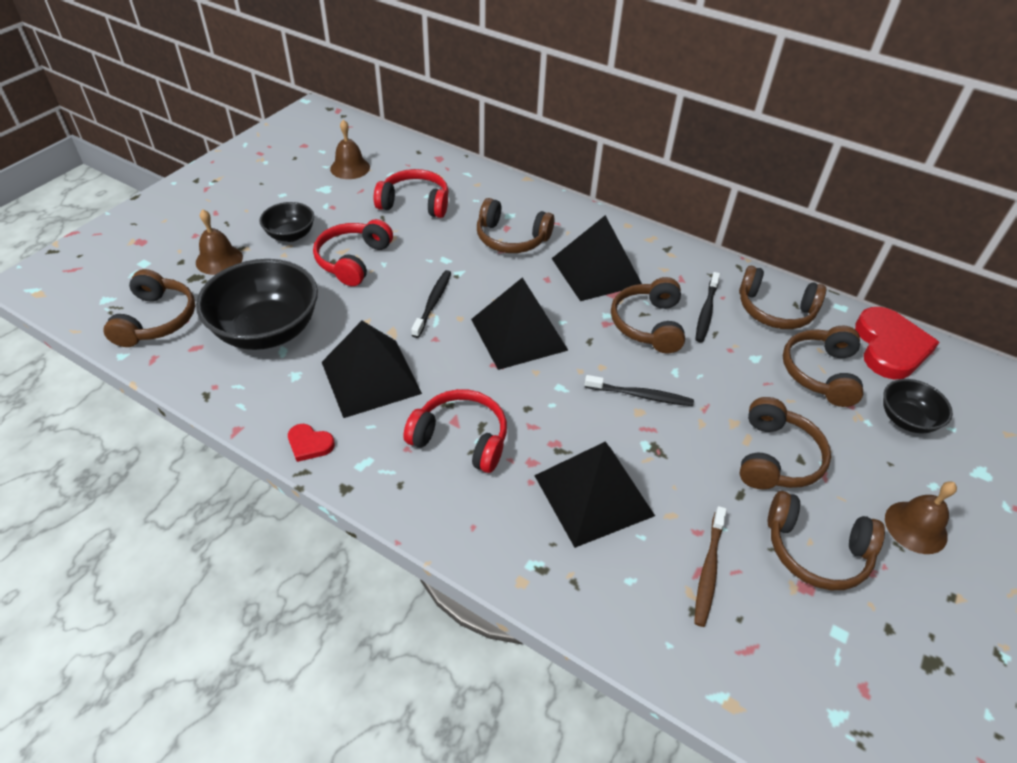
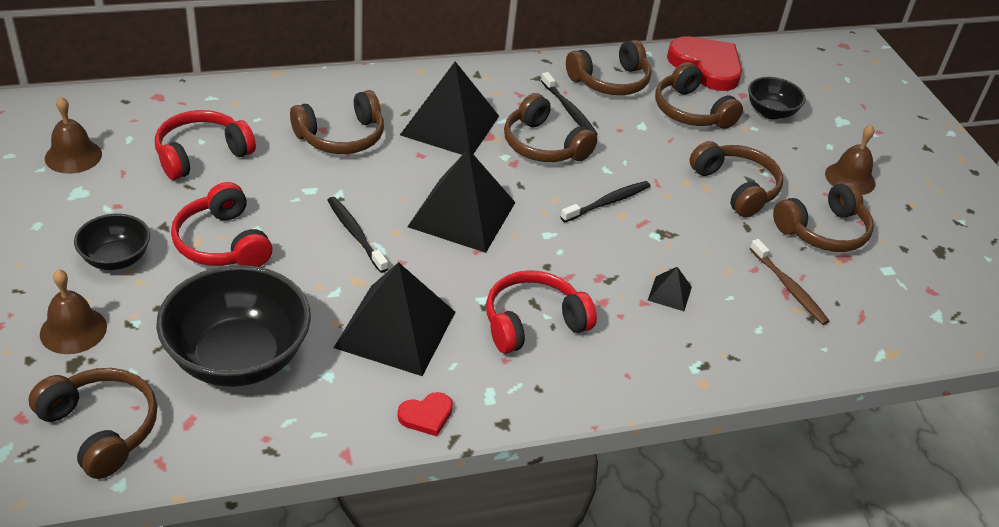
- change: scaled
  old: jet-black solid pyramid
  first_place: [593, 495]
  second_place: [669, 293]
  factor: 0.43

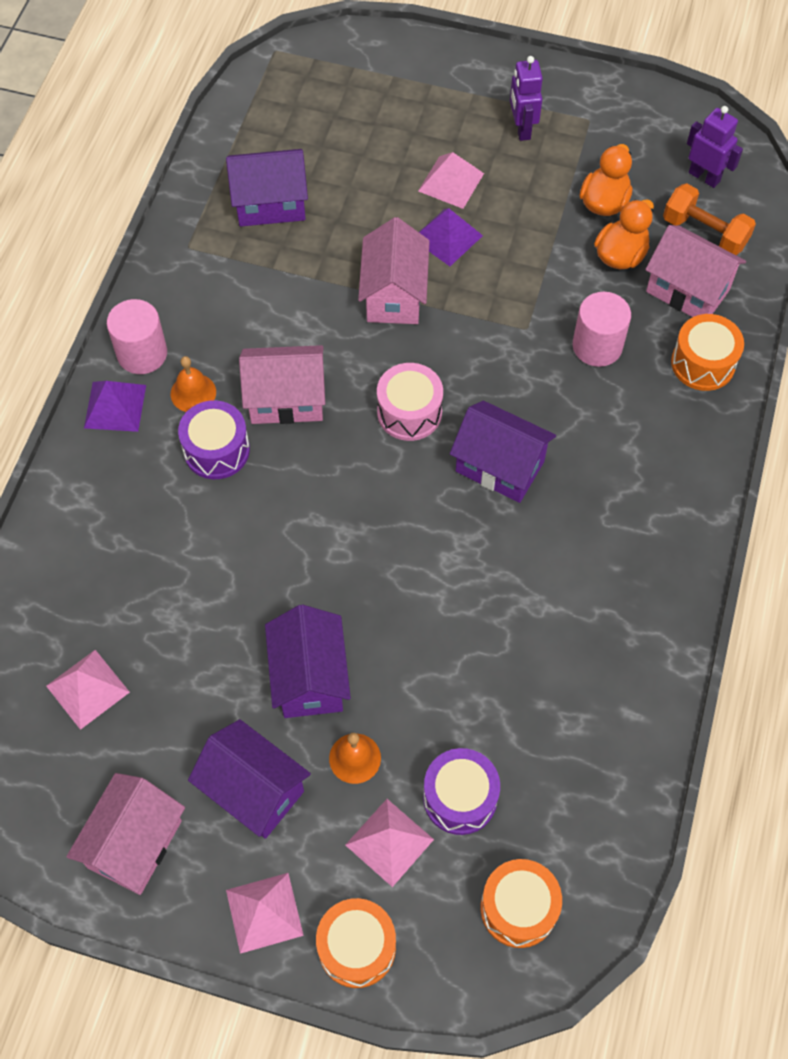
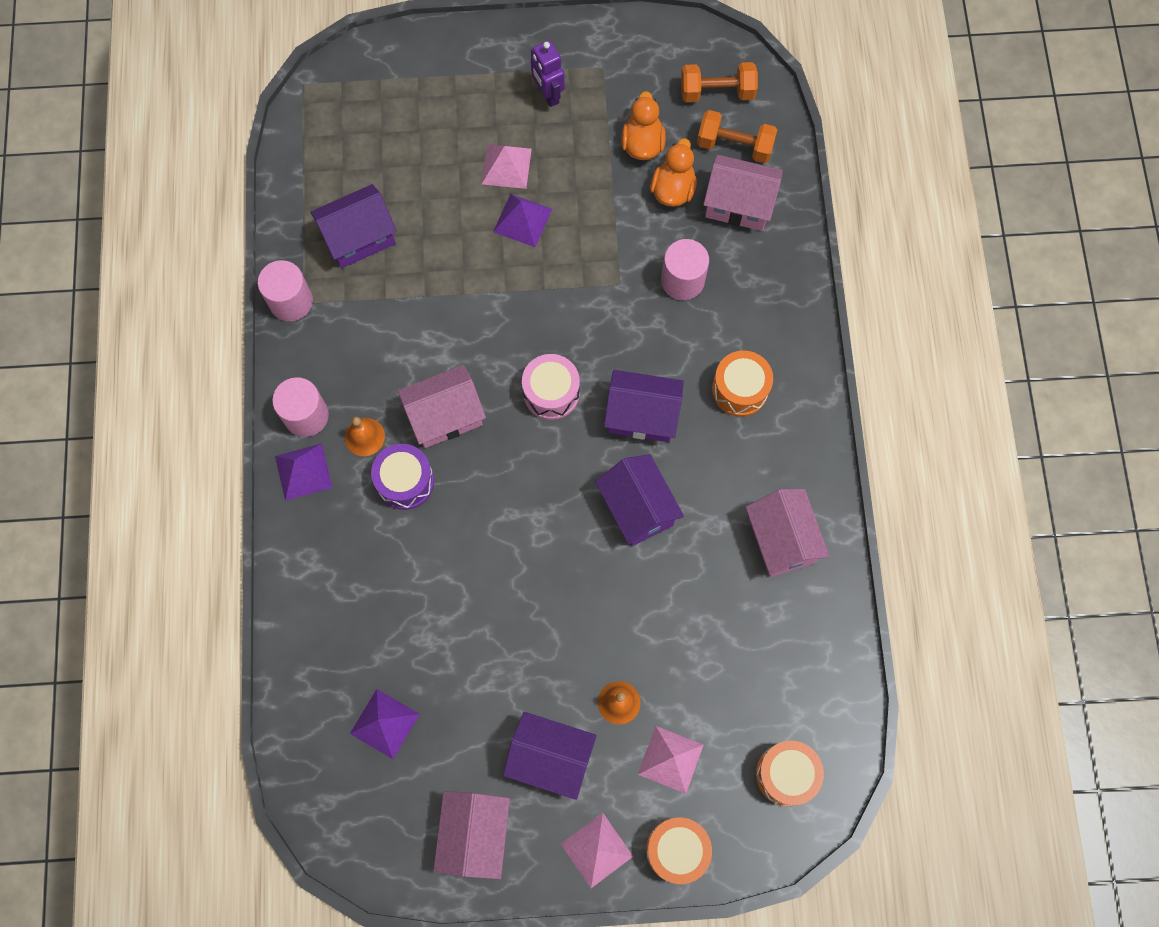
- change: swapped
  old: royal purple toy robot
  new: bright orange dumbbell
  first_place: [704, 177]
  second_place: [717, 92]
- change: shifted
  old: rose-pink toy house
  first_place: [394, 295]
  second_place: [781, 540]
- change: shifted
  old: bright orange drum
  first_place: [703, 363]
  second_place: [740, 389]
- change: shifted
  old: royal purple toy house
  first_place: [310, 678]
  second_place: [637, 508]
- change: repainted
  old: rose-pink solid pyramid
  new: royal purple solid pyramid
  first_place: [87, 689]
  second_place: [384, 723]
- change: gone
  old: royal purple drum
  first_place: [460, 798]
- change: new
  new: rose-pink solid cylinder
  second_place: [291, 301]

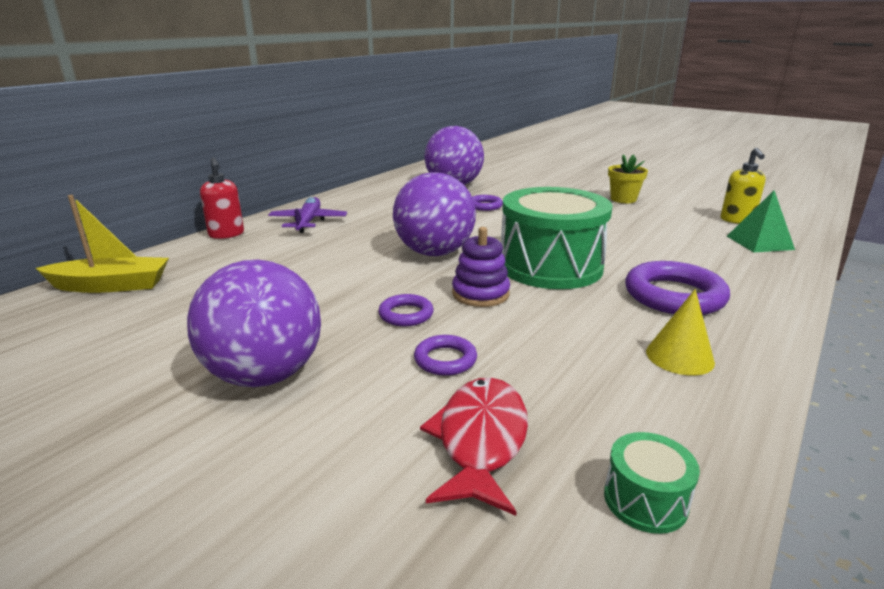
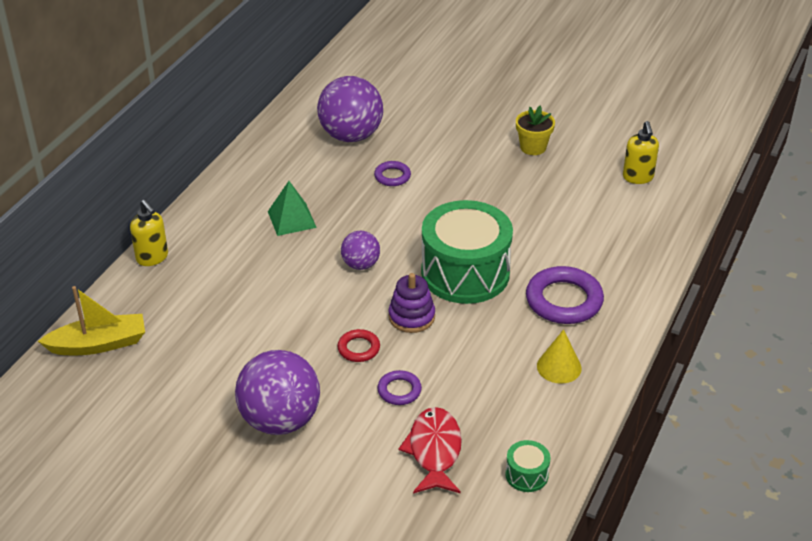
- change: repainted
  old: red pump bottle
  new: bright yellow pump bottle
  first_place: [226, 234]
  second_place: [152, 258]
- change: scaled
  old: royal purple sphere
  first_place: [434, 253]
  second_place: [361, 264]
  factor: 0.53
- change: shifted
  old: leaf-green solid pyramid
  first_place: [759, 242]
  second_place: [292, 219]
- change: gone
  old: royal purple aeroplane
  first_place: [308, 222]
- change: repainted
  old: royal purple ring
  new: red ring
  first_place: [406, 314]
  second_place: [358, 348]

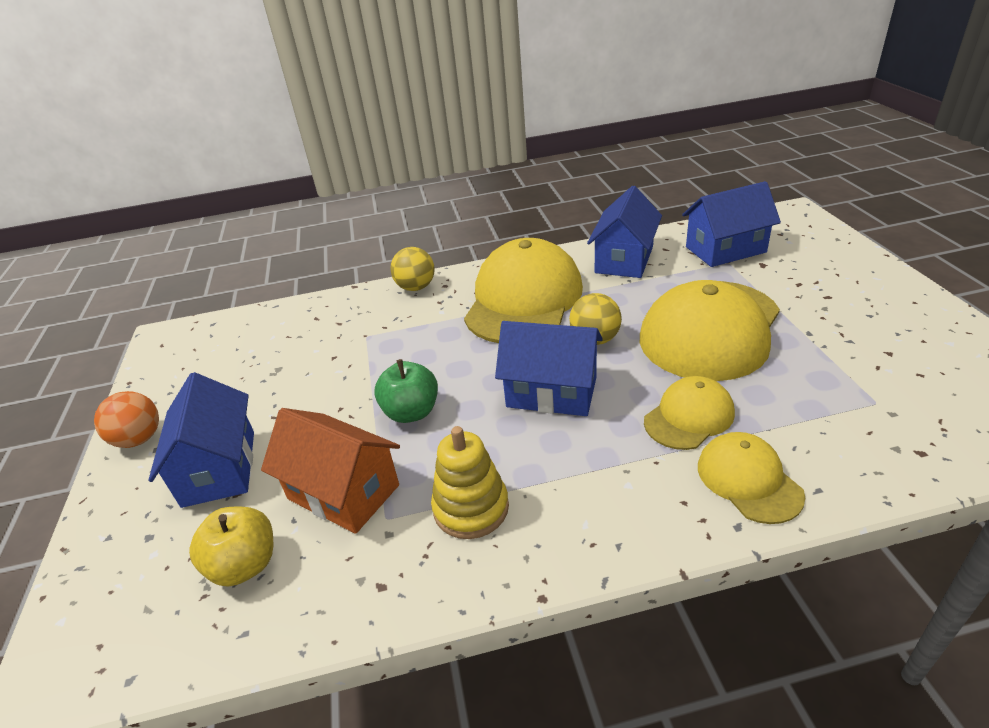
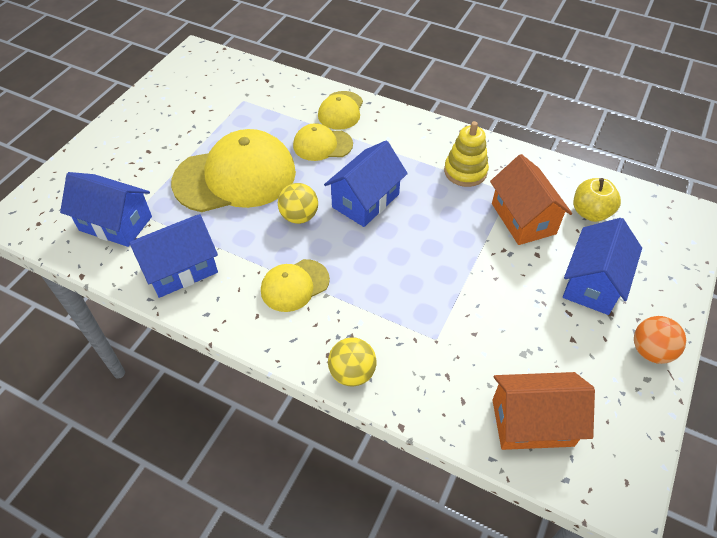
- change: scaled
  old: bright yellow peaked cap
  first_place: [523, 300]
  second_place: [294, 285]
  factor: 0.51
- change: rotated
  old: royal blue toy house
  first_place: [551, 392]
  second_place: [365, 201]
  degrees: 75
- change: gone
  old: leaf-green toy apple
  first_place: [411, 412]
- change: new
  new: bright orange toy house
  second_place: [532, 422]

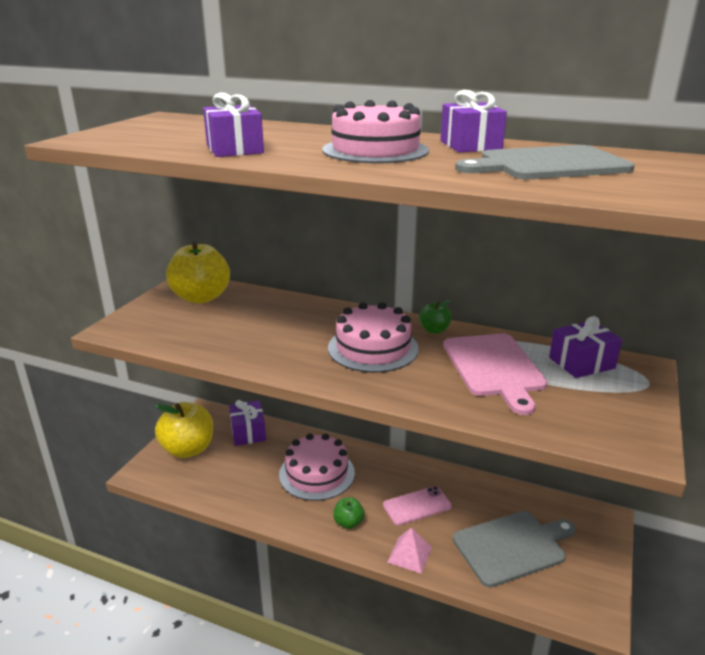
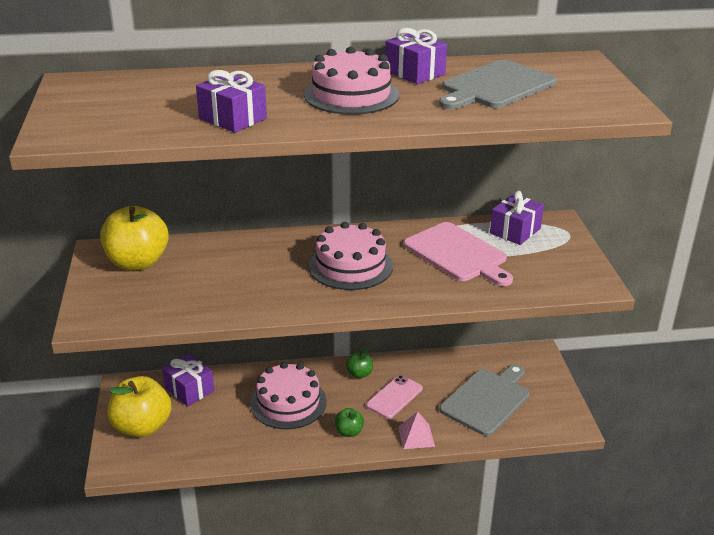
- change: shifted
  old: leaf-green toy apple
  first_place: [434, 330]
  second_place: [359, 374]

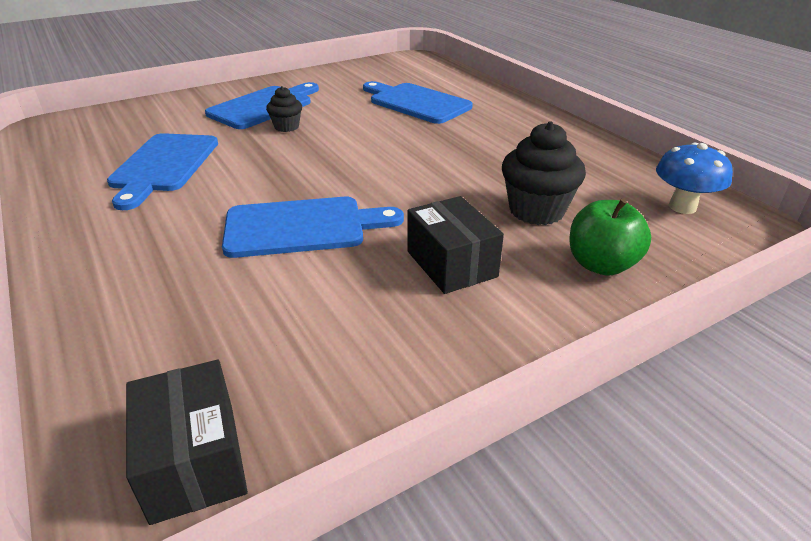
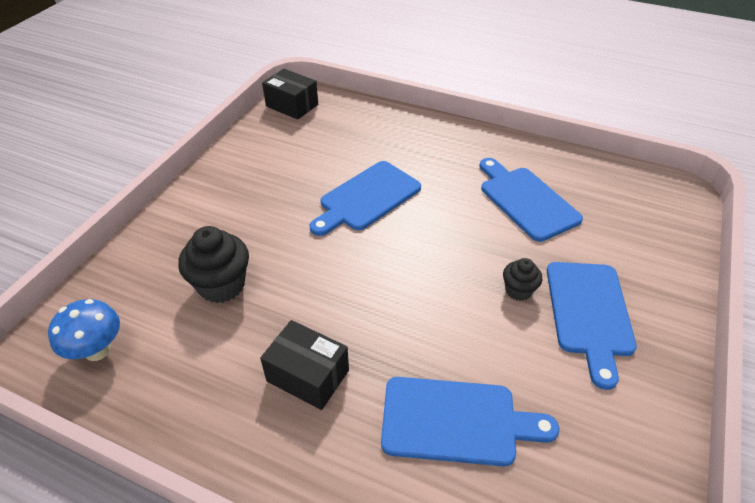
- change: shifted
  old: jet-black box
  first_place: [451, 264]
  second_place: [308, 375]
- change: gone
  old: leaf-green toy apple
  first_place: [601, 265]

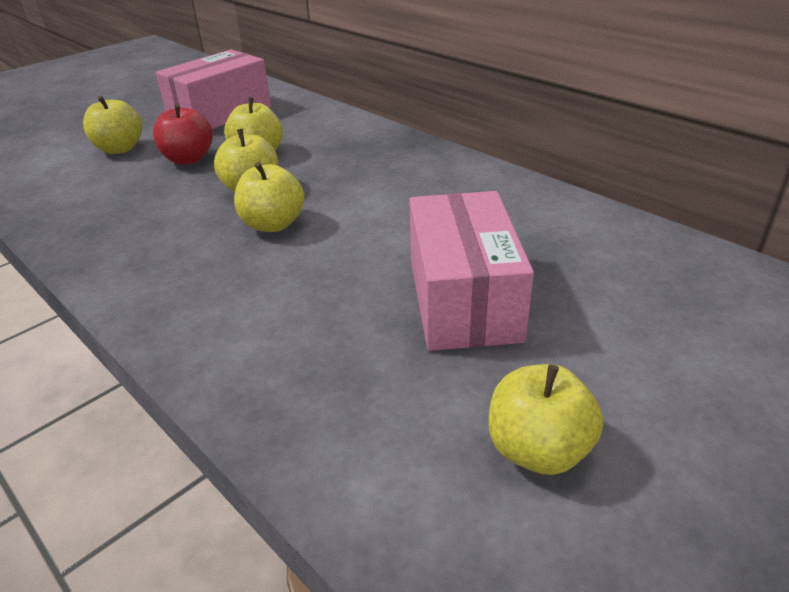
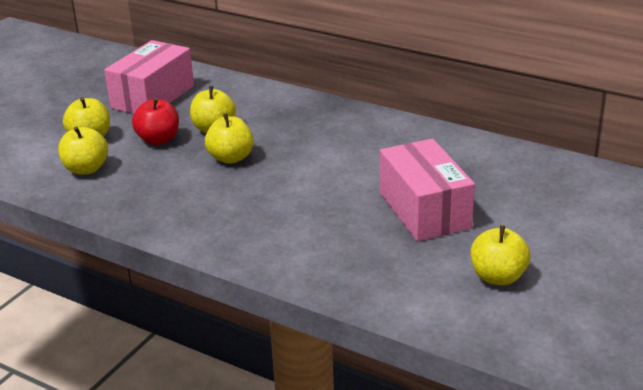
- change: shifted
  old: bright yellow toy apple
  first_place: [273, 224]
  second_place: [86, 169]

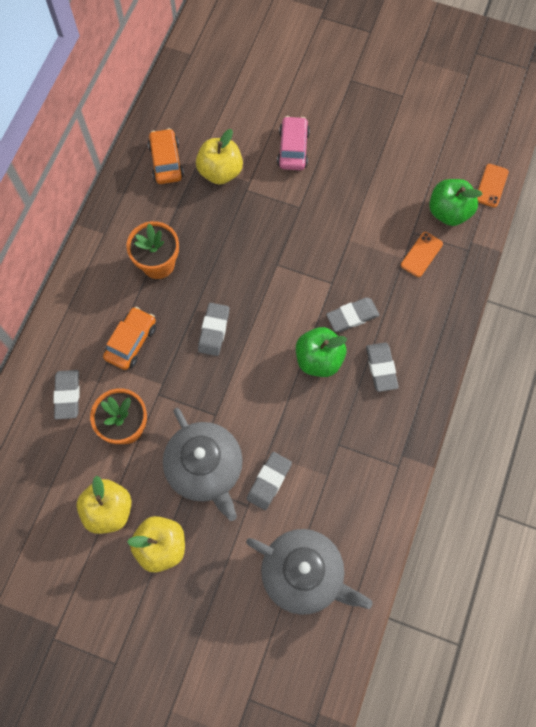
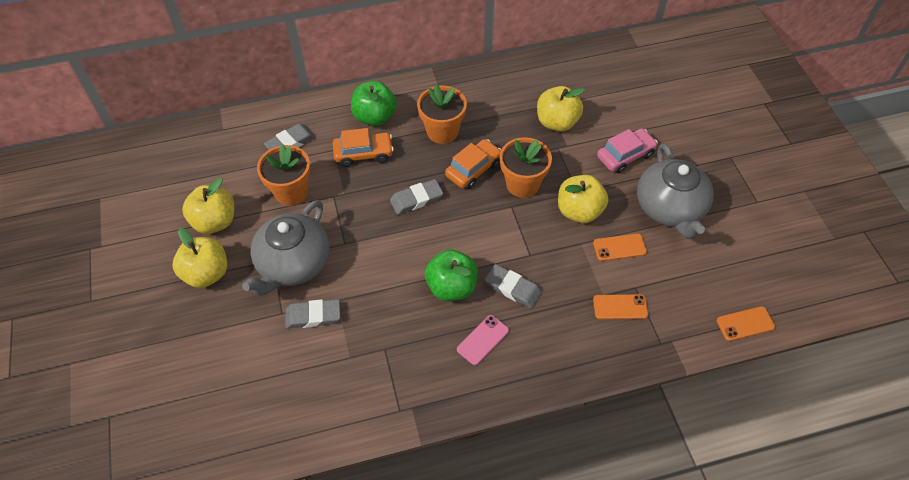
- change: shifted
  old: bright orange automobile
  first_place: [166, 162]
  second_place: [473, 169]
- change: shifted
  old: leaf-green toy apple
  first_place: [449, 212]
  second_place: [375, 117]
- change: swapped
  old: ash-grey pencil eraser
  new: rose-pink phone
  first_place: [381, 368]
  second_place: [483, 340]
- change: shifted
  old: ash-grey china teapot
  first_place: [304, 574]
  second_place: [670, 208]
- change: new
  new: bright orange potted plant
  second_place: [522, 184]
- change: new
  new: bright yellow toy apple
  second_place: [579, 211]
- change: new
  new: bright orange phone
  second_place: [619, 247]

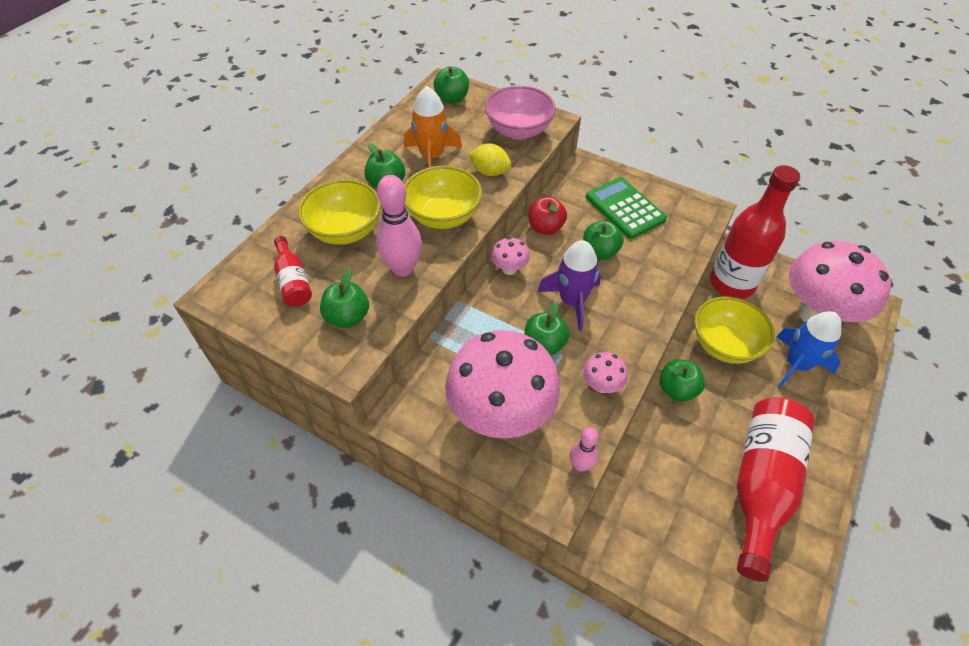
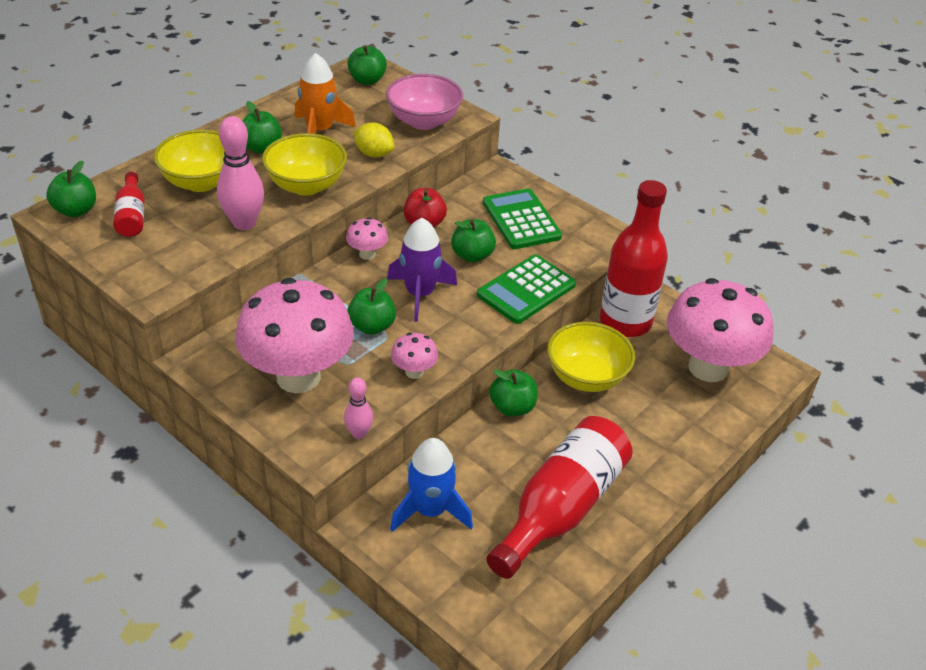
- change: shifted
  old: leaf-green toy apple
  first_place: [347, 317]
  second_place: [76, 210]
- change: shifted
  old: royal blue toy rocket
  first_place: [796, 364]
  second_place: [430, 510]
- change: new
  new: leaf-green adding machine
  second_place: [526, 290]

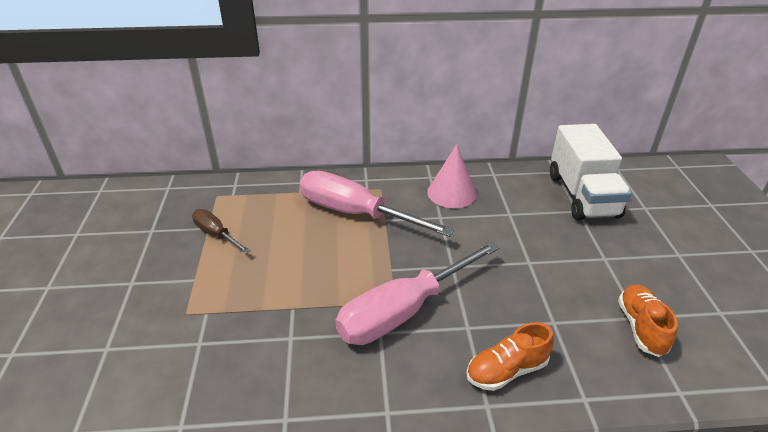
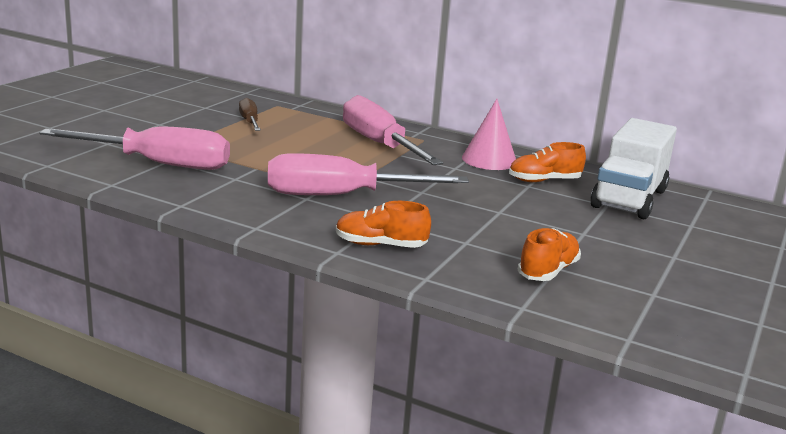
- change: new
  new: rose-pink flat screwdriver
  second_place: [158, 164]
- change: new
  new: bright orange lace-up shoe
  second_place: [544, 181]

